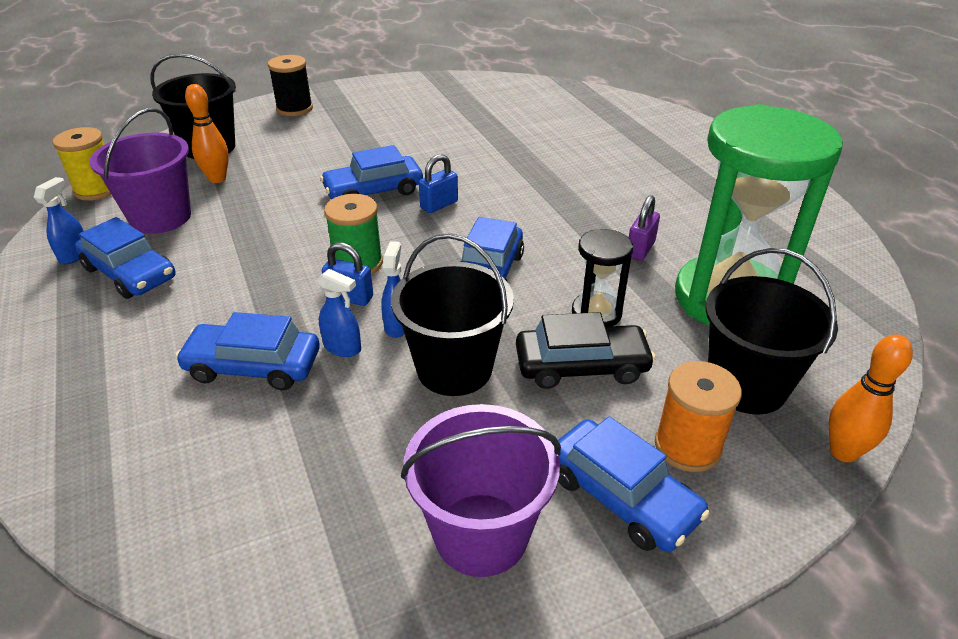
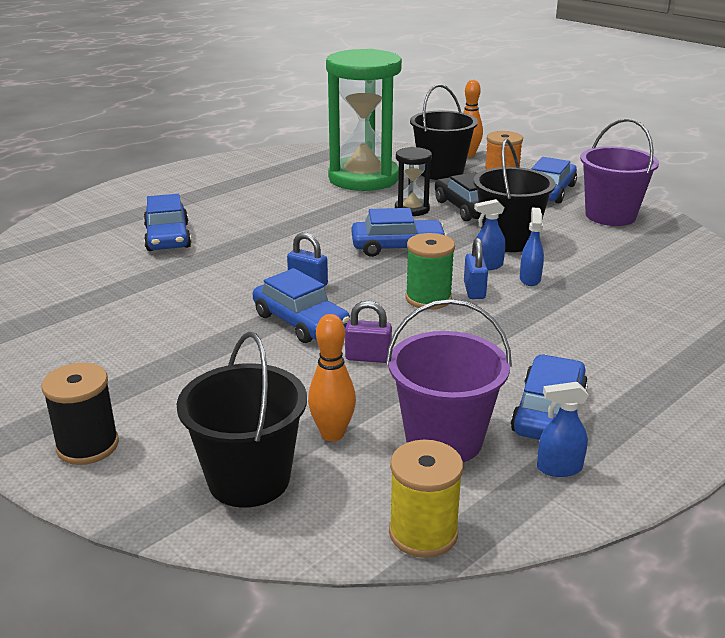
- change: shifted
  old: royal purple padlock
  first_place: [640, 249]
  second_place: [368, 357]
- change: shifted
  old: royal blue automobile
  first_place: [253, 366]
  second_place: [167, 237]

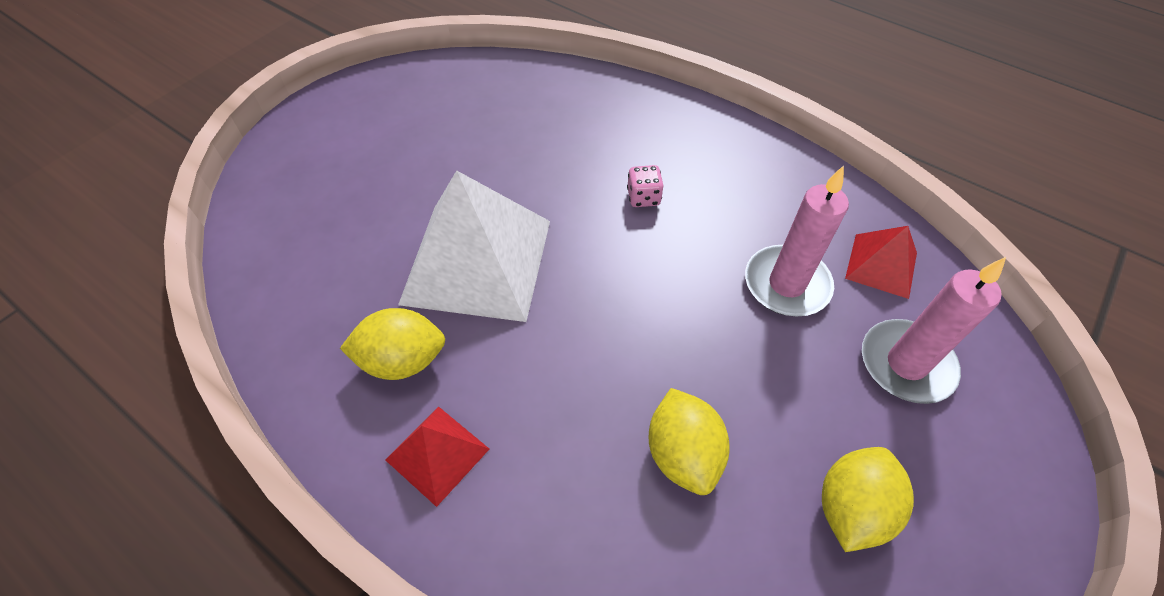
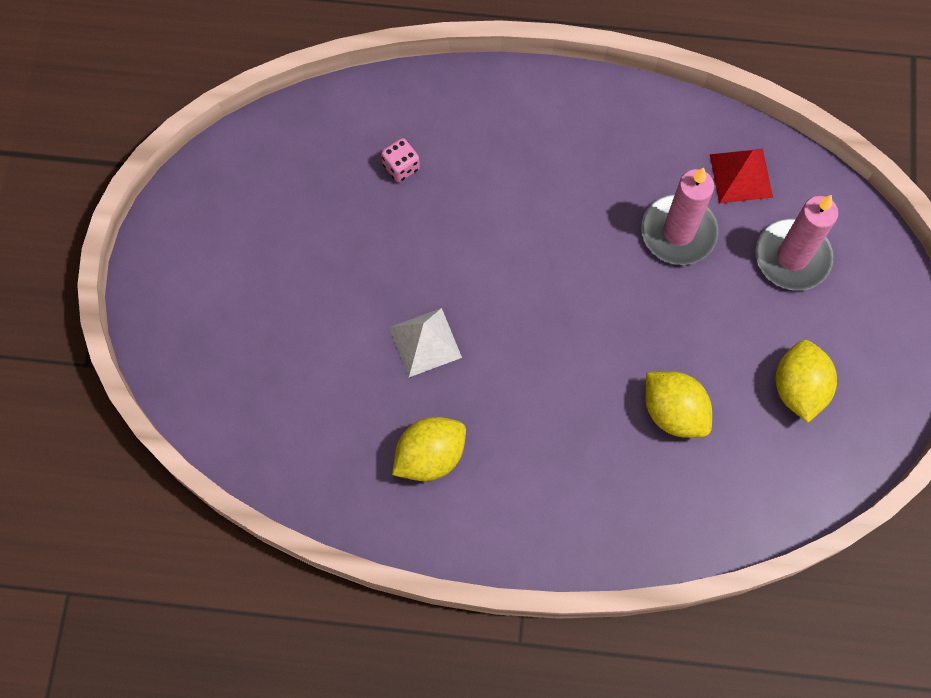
- change: shifted
  old: rose-pink die
  first_place: [643, 197]
  second_place: [401, 167]
- change: scaled
  old: pure white solid pyramid
  first_place: [477, 261]
  second_place: [425, 342]
  factor: 0.49
- change: gone
  old: red solid pyramid
  first_place: [437, 454]

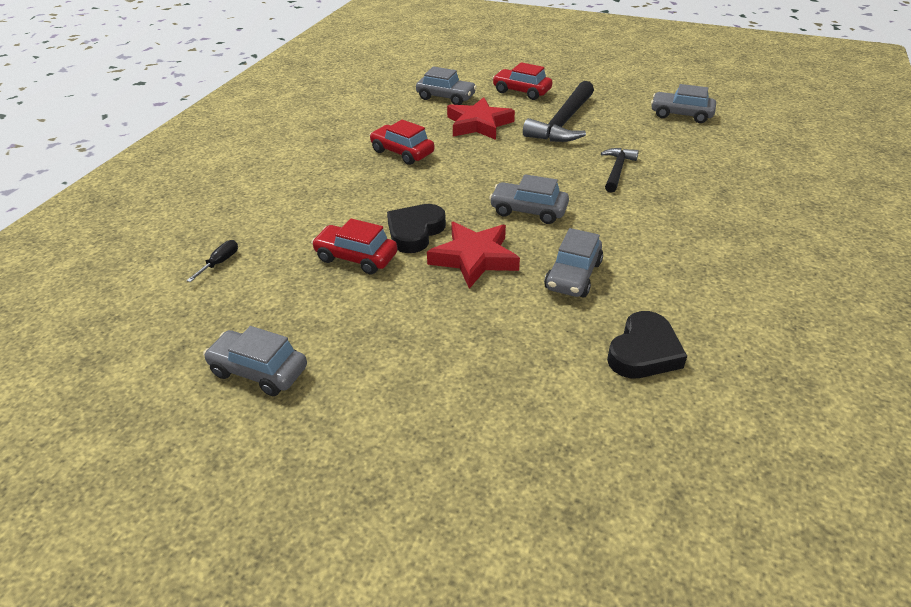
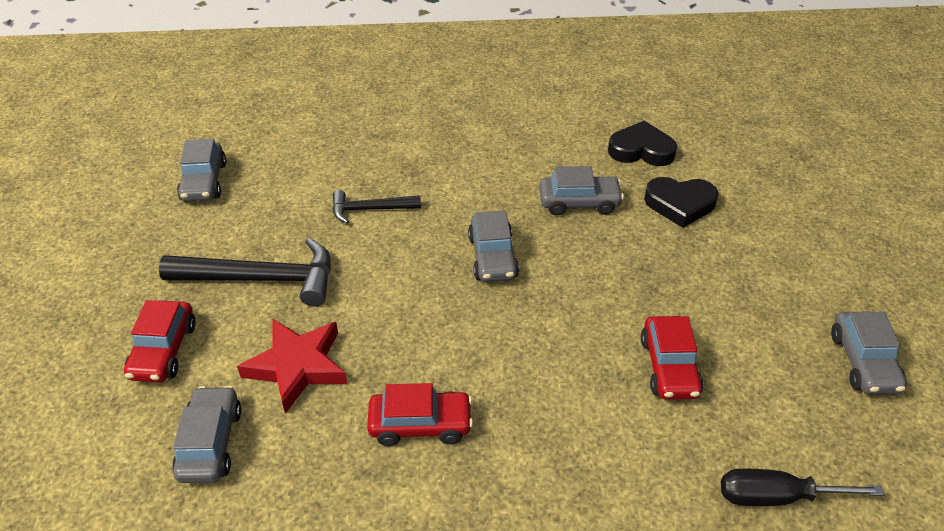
- change: rotated
  old: red automobile
  first_place: [402, 152]
  second_place: [420, 424]
  degrees: -105
- change: shifted
  old: jet-black heart
  first_place: [415, 232]
  second_place: [680, 204]
- change: gone
  old: red star shape
  first_place: [474, 258]
- change: scaled
  old: jet-black flat screwdriver
  first_place: [220, 262]
  second_place: [776, 496]
  factor: 1.76

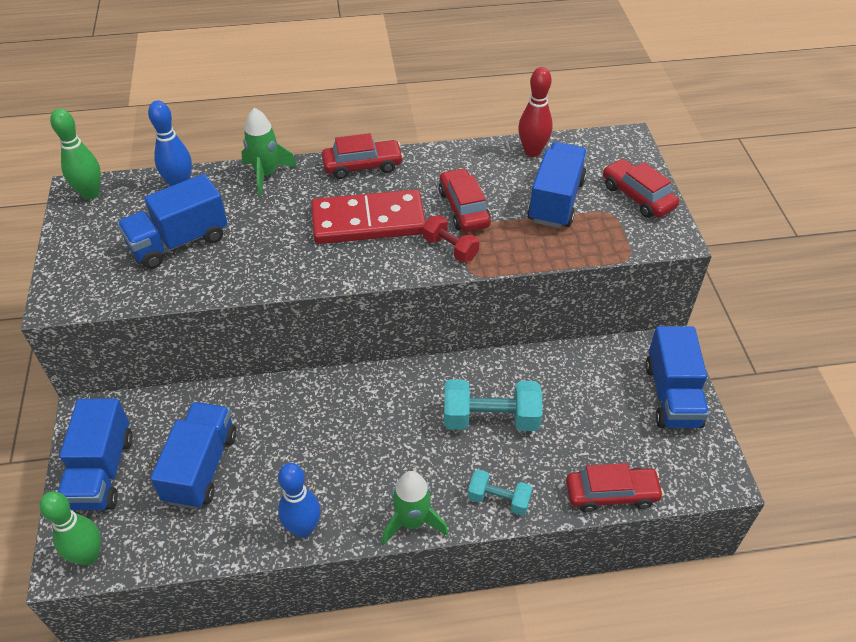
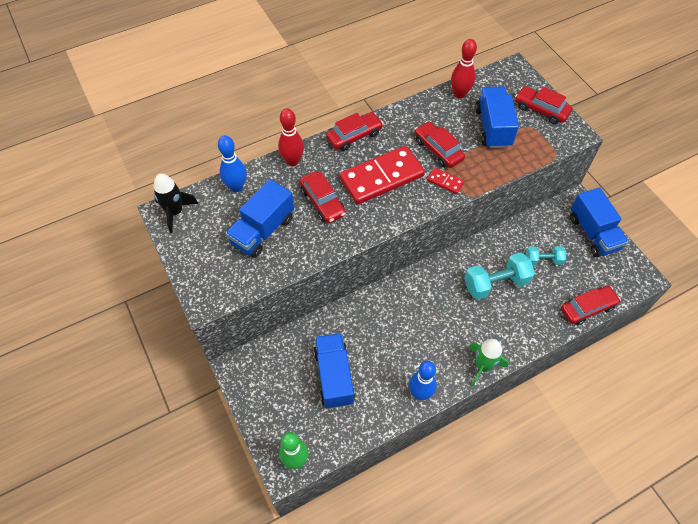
- change: swapped
  old: leaf-green tenpin
  new: jet-black toy rocket
  first_place: [90, 193]
  second_place: [175, 212]
- change: swapped
  old: leaf-green toy rocket
  new: red tenpin
  first_place: [266, 175]
  second_place: [292, 161]
- change: swapped
  old: red dumbbell
  new: red domino
  first_place: [450, 248]
  second_place: [445, 182]
- change: gone
  old: royal blue truck
  first_place: [102, 471]
- change: shifted
  old: aqua dumbbell
  first_place: [498, 499]
  second_place: [543, 260]
- change: new
  new: red automobile
  second_place: [322, 202]

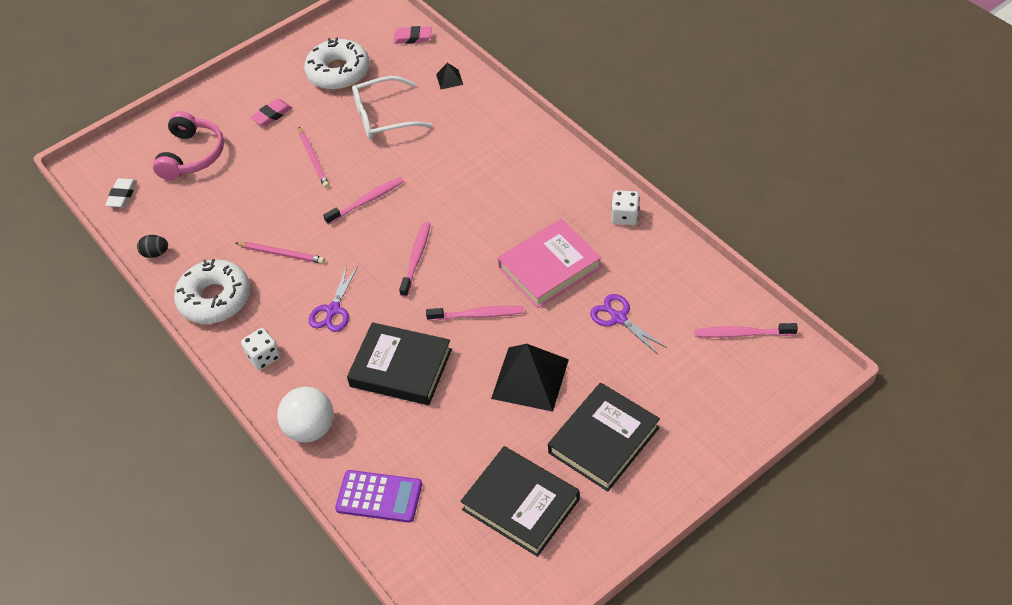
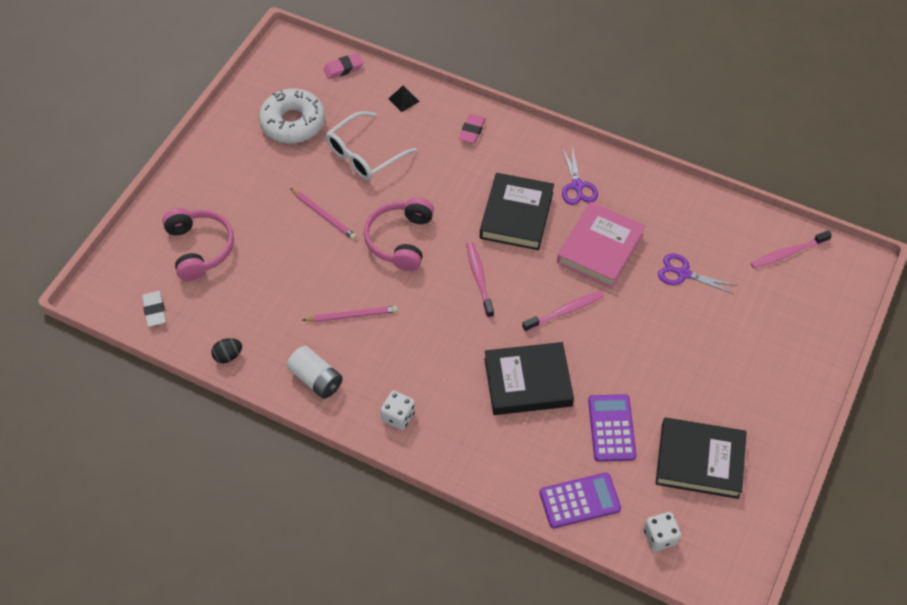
- change: shifted
  old: rose-pink pencil eraser
  first_place: [272, 115]
  second_place: [472, 131]
- change: swapped
  old: rose-pink toothbrush
  new: rose-pink over-ear headphones
  first_place: [367, 201]
  second_place: [400, 240]
- change: shifted
  old: pure white die
  first_place: [625, 216]
  second_place: [660, 537]
- change: swapped
  old: pure white doughnut
  new: pure white battery
  first_place: [215, 299]
  second_place: [316, 379]
- change: shifted
  old: royal purple pair of scissors
  first_place: [333, 310]
  second_place: [577, 186]
- change: gone
  old: jet-black solid pyramid
  first_place: [530, 379]
- change: shifted
  old: jet-black hardback
  first_place: [603, 440]
  second_place: [516, 215]
- change: gone
  old: pure white sphere
  first_place: [311, 428]
- change: new
  new: royal purple adding machine
  second_place: [611, 428]

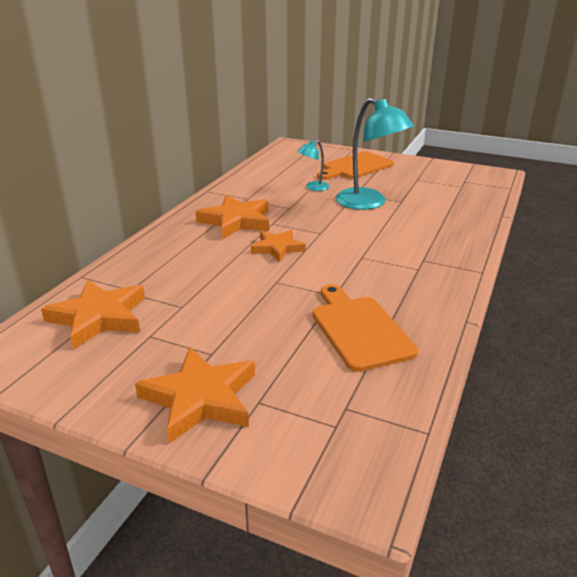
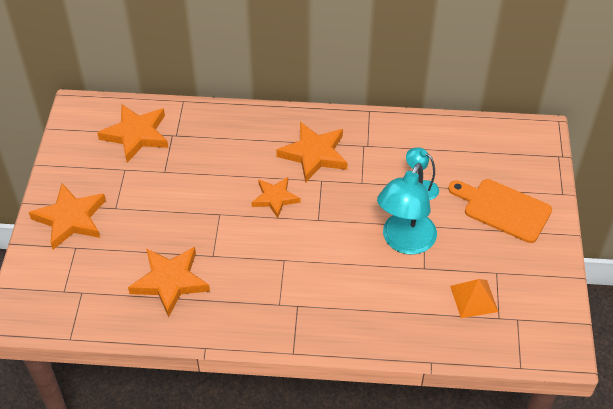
- change: swapped
  old: bright orange chopping board
  new: bright orange star shape
  first_place: [359, 329]
  second_place: [170, 281]
- change: new
  new: bright orange solid pyramid
  second_place: [474, 298]

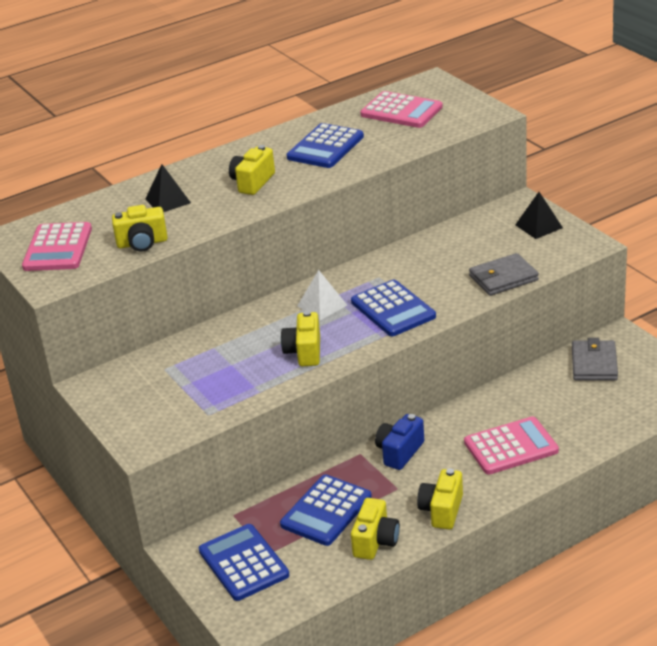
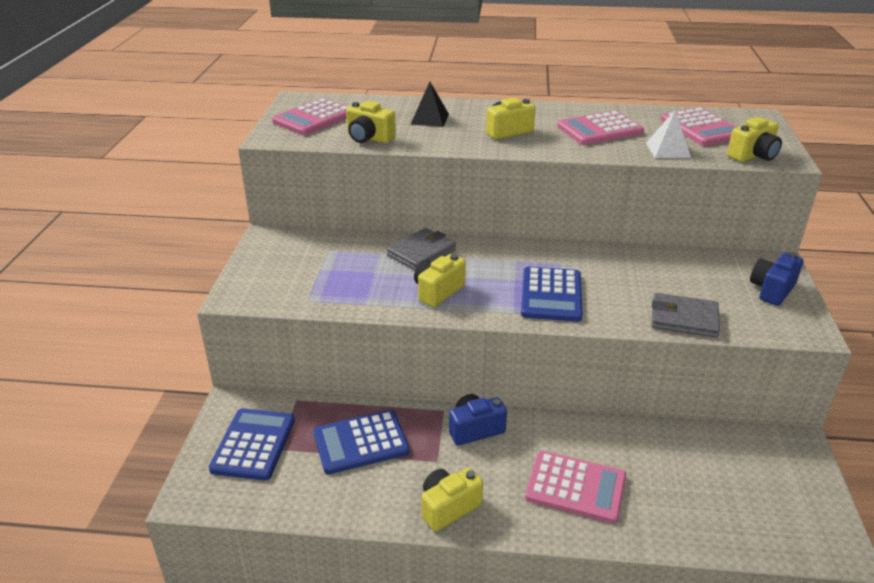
- change: repainted
  old: royal blue adding machine
  new: rose-pink adding machine
  first_place: [325, 147]
  second_place: [599, 130]
- change: swapped
  old: jet-black solid pyramid
  new: royal blue compact camera
  first_place: [538, 226]
  second_place: [772, 290]
- change: shifted
  old: pure white solid pyramid
  first_place: [322, 305]
  second_place: [668, 150]
- change: shifted
  old: ash-grey card wallet
  first_place: [594, 364]
  second_place: [421, 253]
- change: shifted
  old: bright yellow compact camera
  first_place: [375, 541]
  second_place: [753, 156]

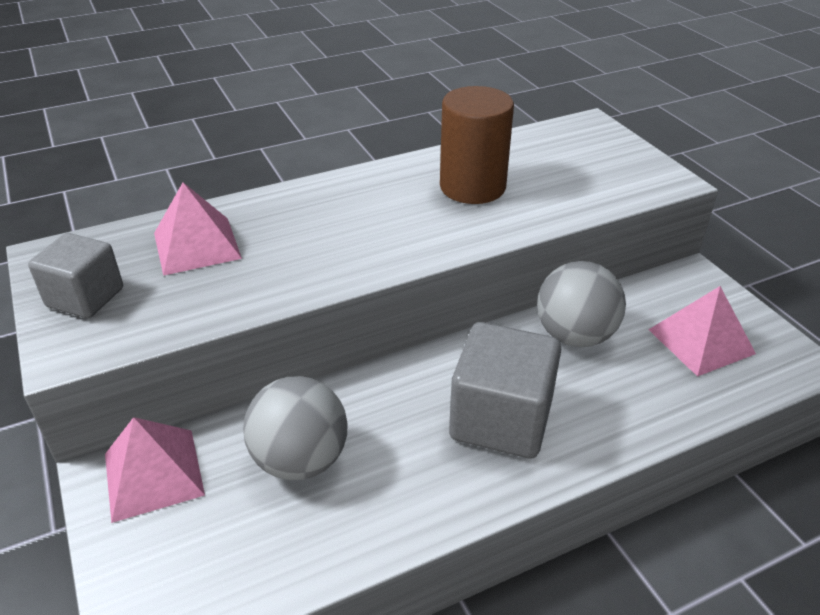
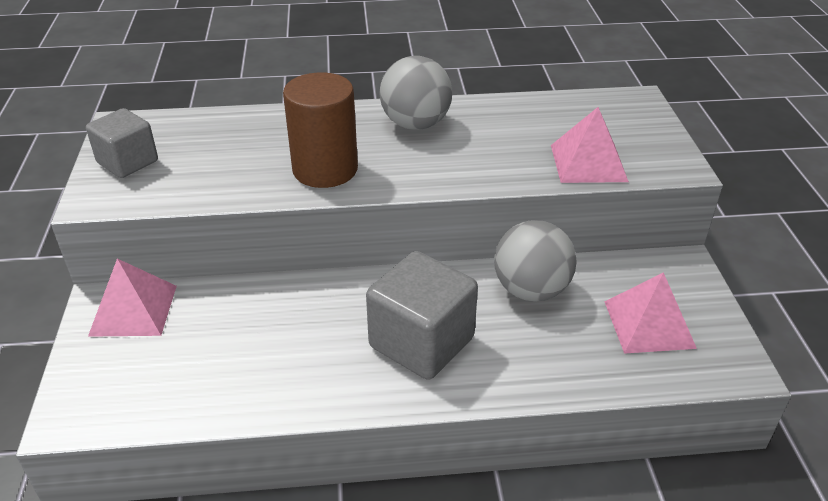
- change: shifted
  old: russet solid cylinder
  first_place: [472, 187]
  second_place: [325, 169]
- change: shifted
  old: rose-pink solid pyramid
  first_place: [196, 245]
  second_place: [588, 163]
- change: shifted
  old: ash-grey sphere
  first_place: [300, 460]
  second_place: [415, 124]

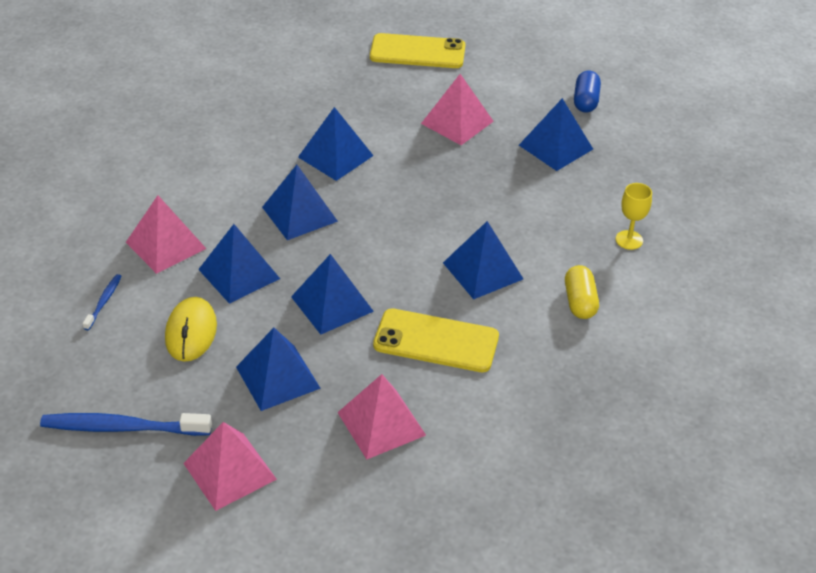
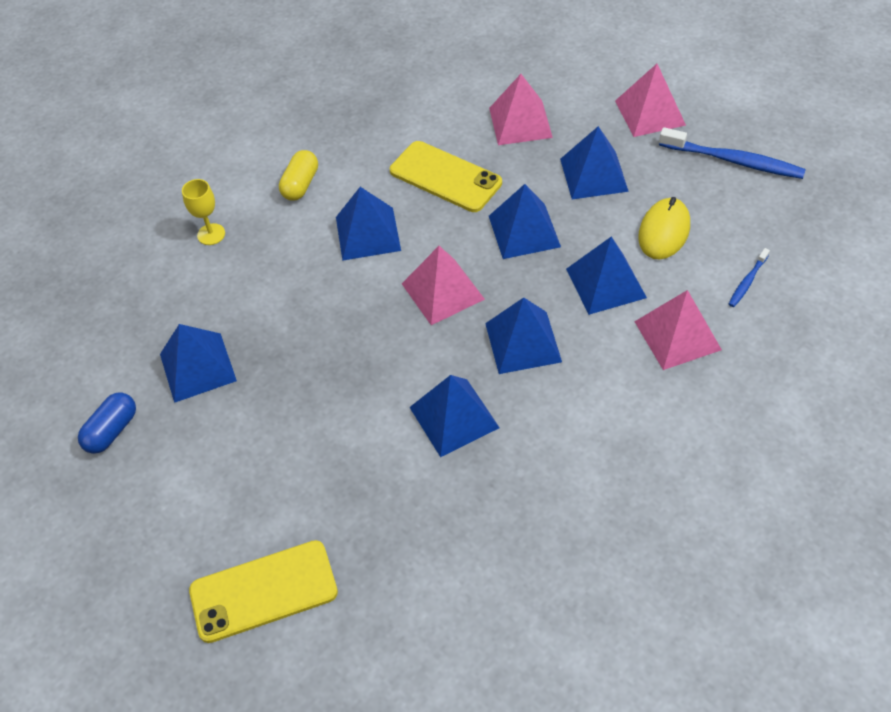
- change: rotated
  old: bright yellow phone
  first_place: [417, 52]
  second_place: [263, 591]
  degrees: -45
- change: shifted
  old: rose-pink solid pyramid
  first_place: [457, 122]
  second_place: [442, 291]

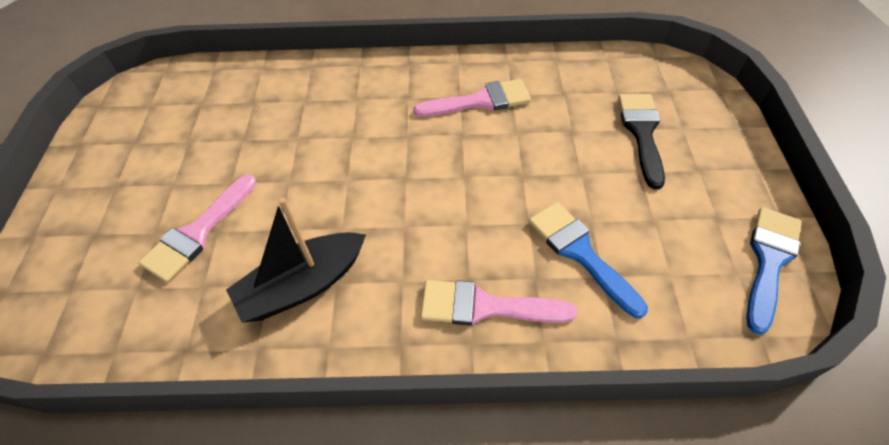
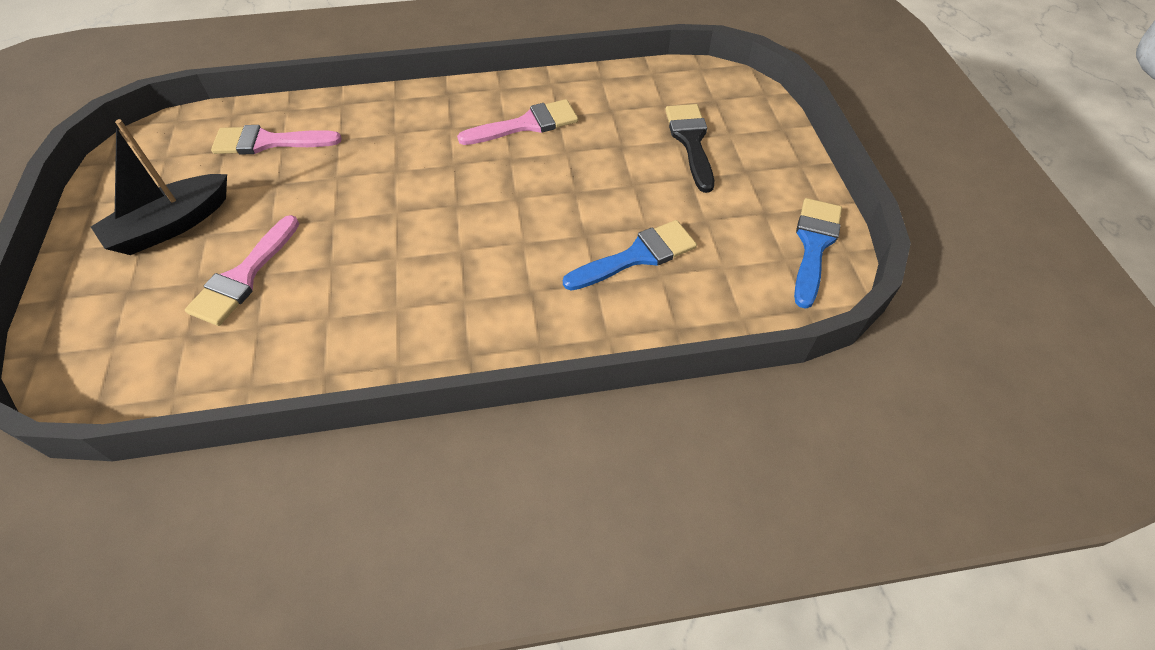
- change: shifted
  old: jet-black boat
  first_place: [303, 285]
  second_place: [171, 225]
- change: rotated
  old: royal blue paintbrush
  first_place: [580, 252]
  second_place: [637, 256]
  degrees: 105
- change: shifted
  old: rose-pink paintbrush
  first_place: [485, 306]
  second_place: [268, 142]

